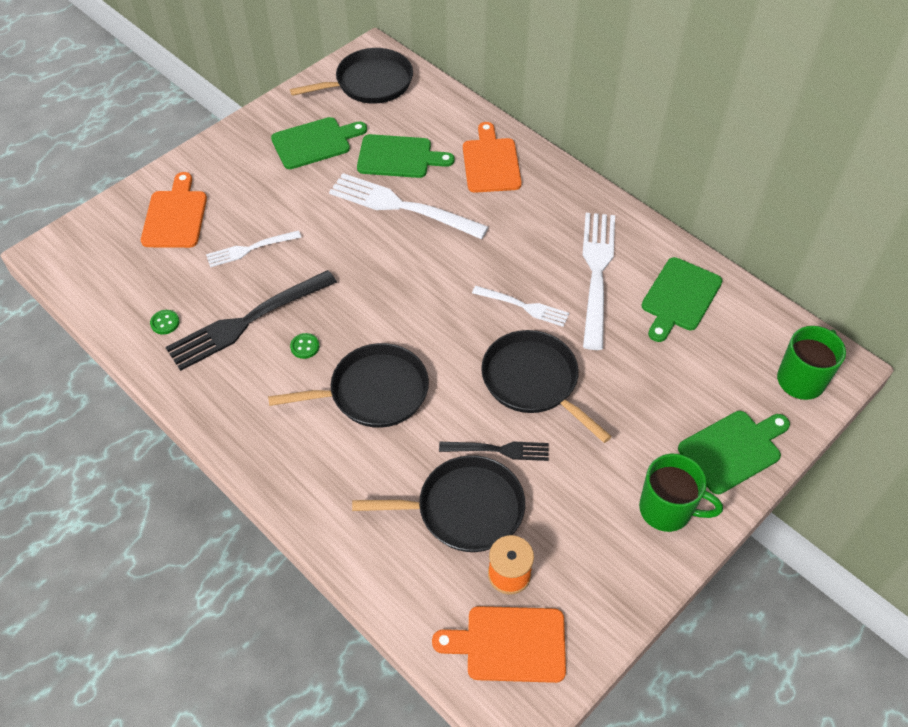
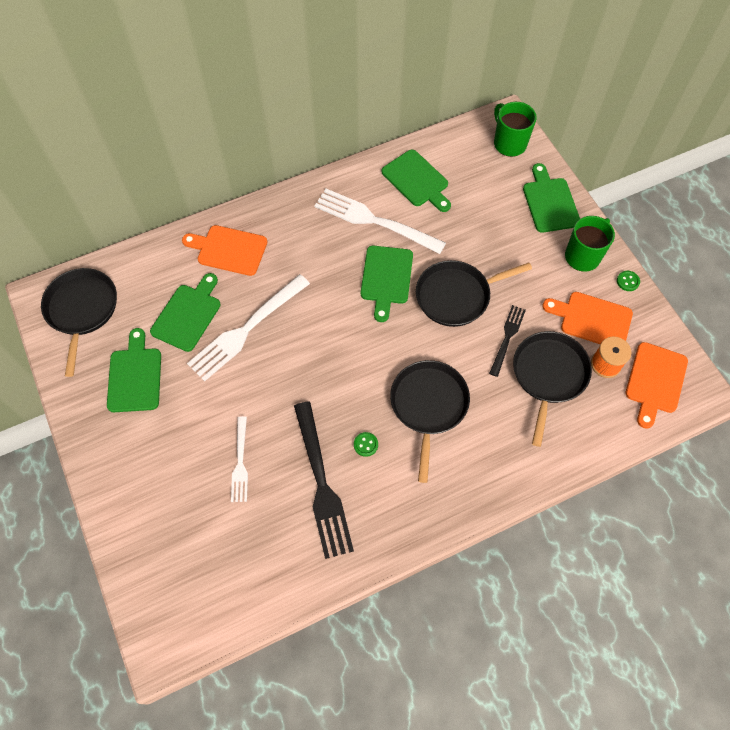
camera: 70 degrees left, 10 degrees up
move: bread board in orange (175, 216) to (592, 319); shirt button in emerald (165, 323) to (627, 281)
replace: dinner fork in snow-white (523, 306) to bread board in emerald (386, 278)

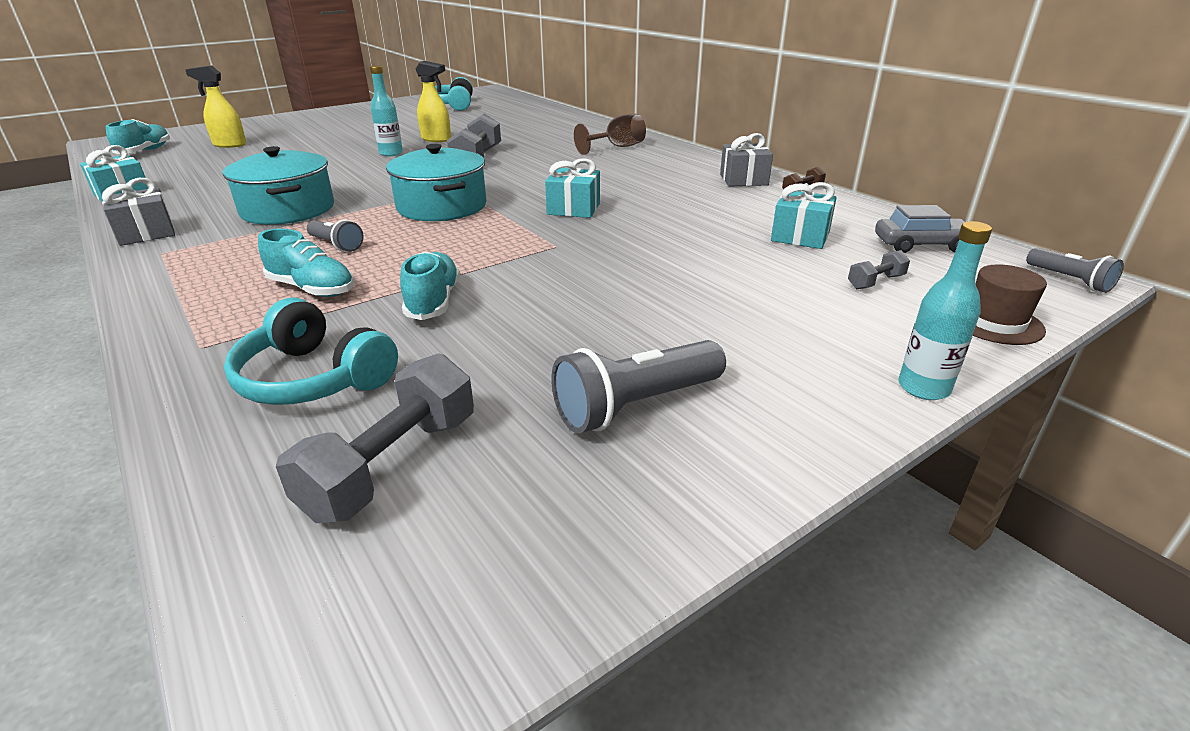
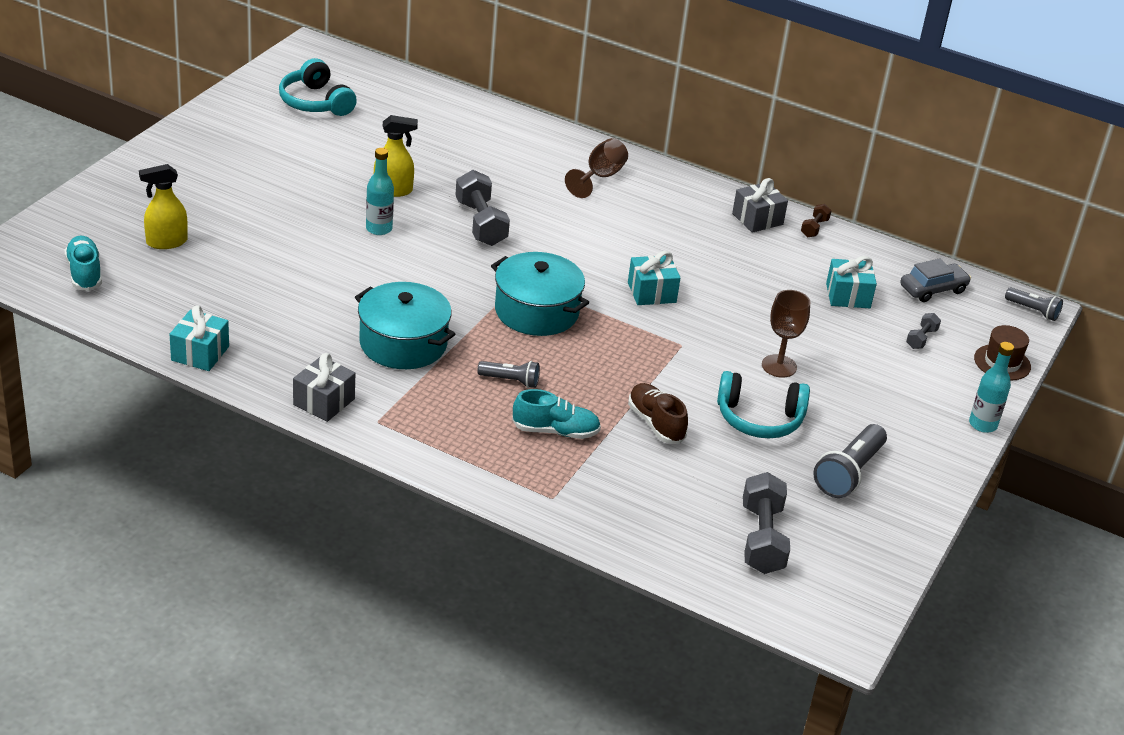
camera: 30 degrees left, 5 degrees up
insert: goblet in russet (779, 366)
move: over-ear headphones in teal (314, 378) to (759, 419)
recolor: shoe in teal (433, 301) to shoe in russet (655, 423)

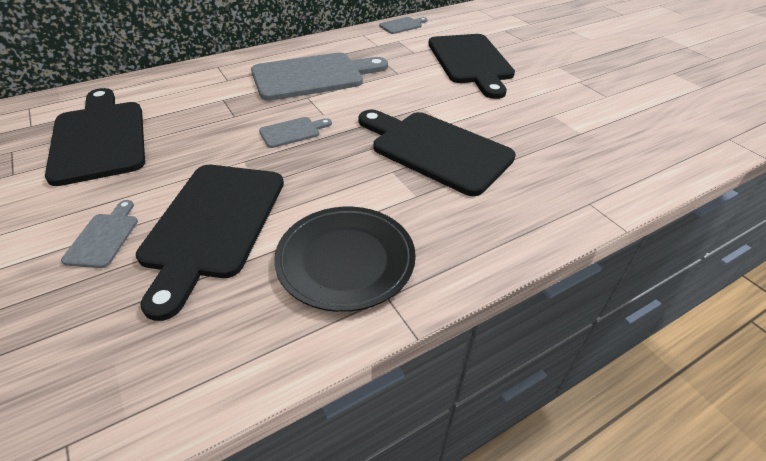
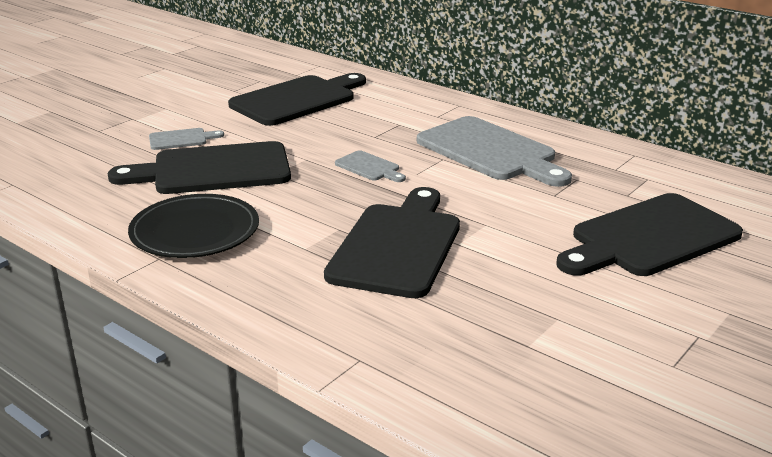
camera: 70 degrees right, 15 degrees down
delete: bread board in ash-grey (402, 25)

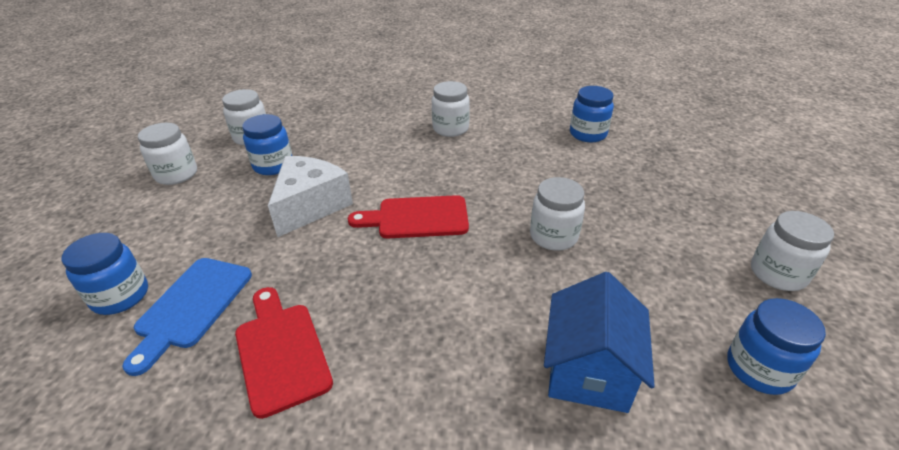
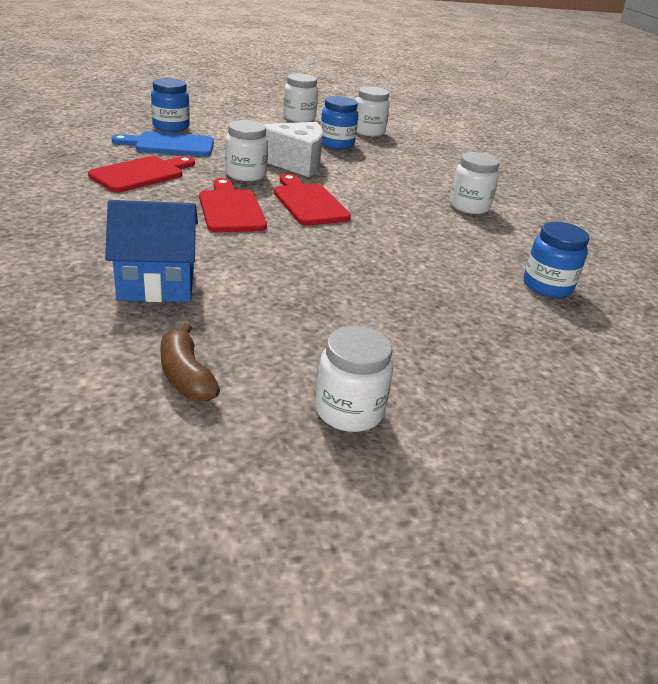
camera: 65 degrees right, 5 degrees down
insert: bread board in crimson (230, 209)
move: preserve jar in snow-white (553, 236) to (245, 174)
replace: preserve jar in cobalt (759, 369) to banana fruit in russet (186, 376)

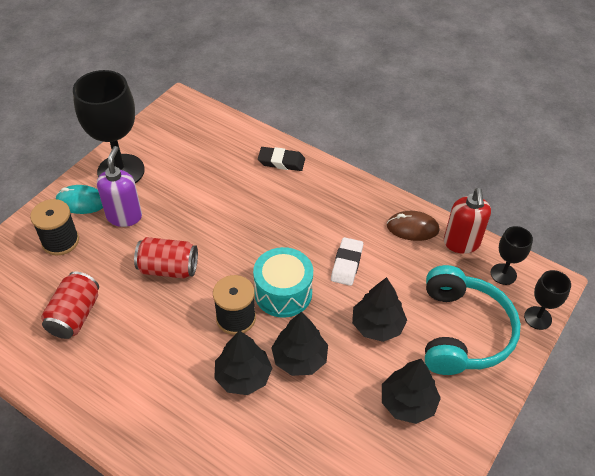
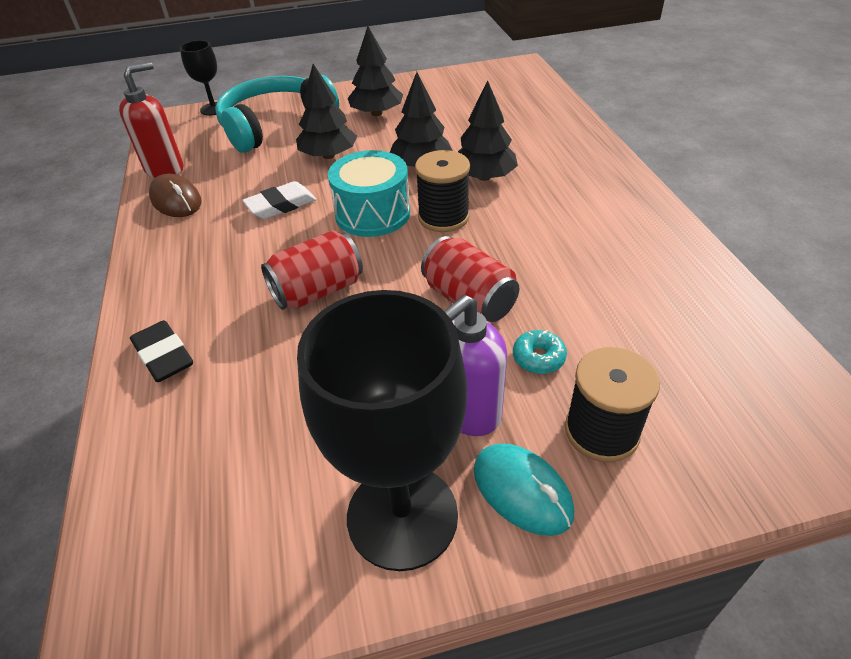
camera: 135 degrees left, 5 degrees down
delete: goblet in black (503, 274)
insert: donut in teal (538, 358)
move: soda can in crimson (75, 315) to (318, 291)

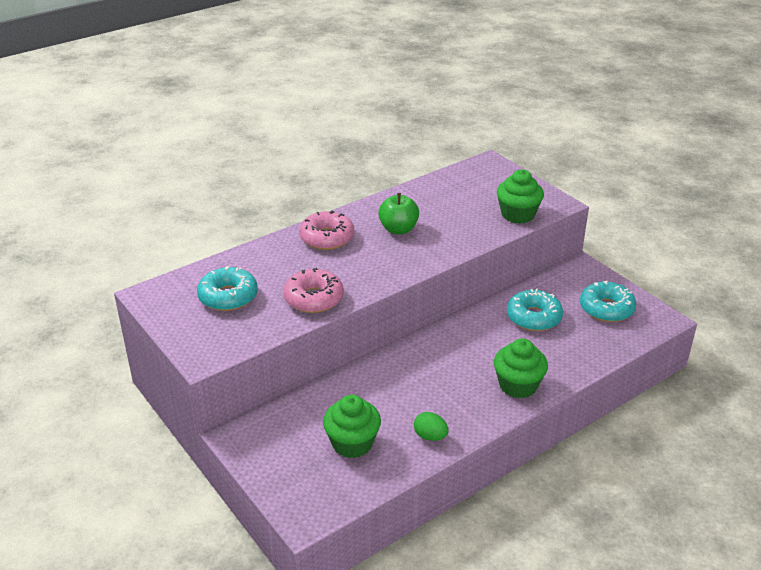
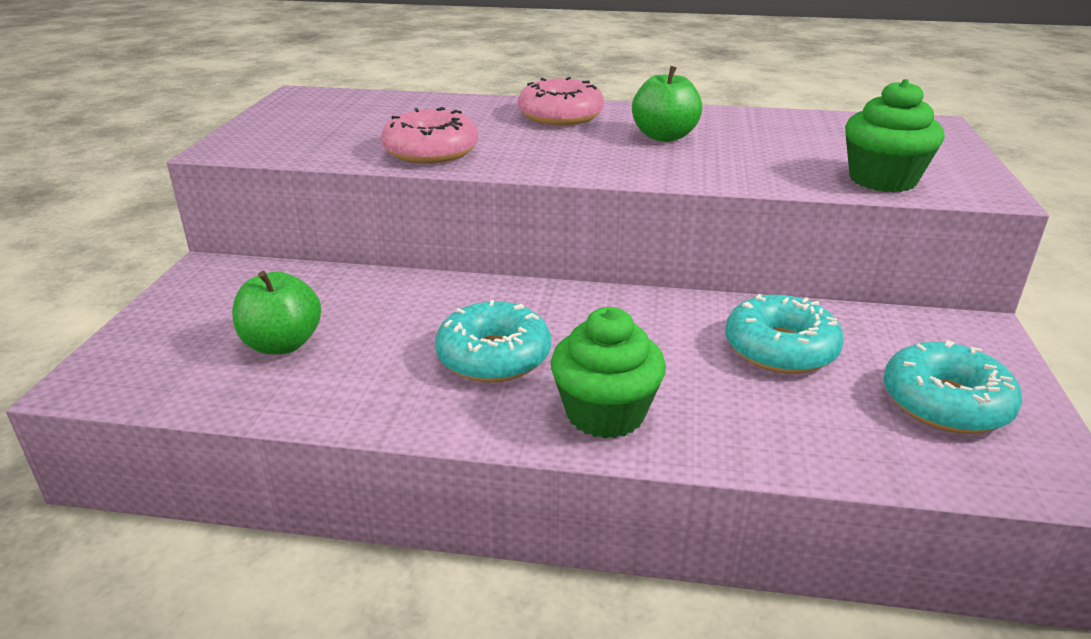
camera: 45 degrees right, 5 degrees down
delete: egg shape in emerald (430, 436)
move: donut in teal (228, 297) to (494, 356)
replace: fairy cake in emerald (352, 443) to apple fruit in emerald (282, 344)

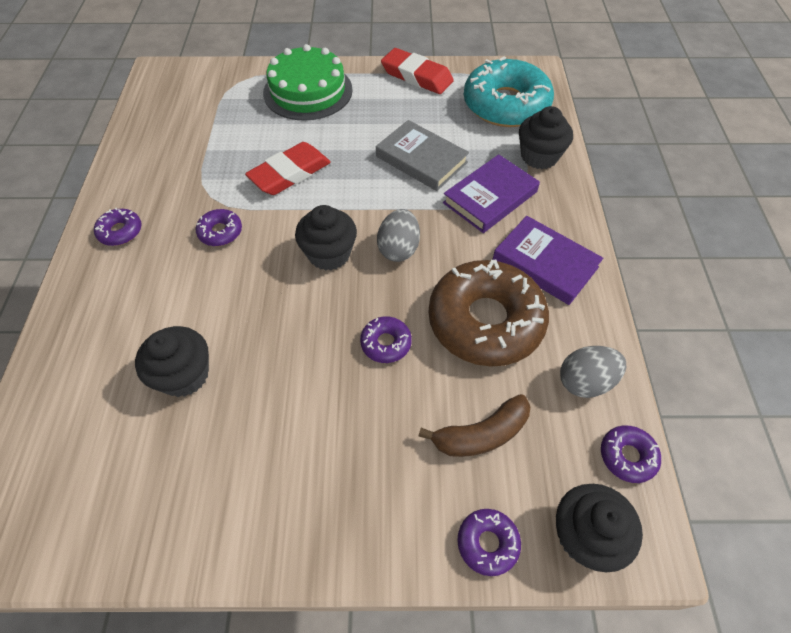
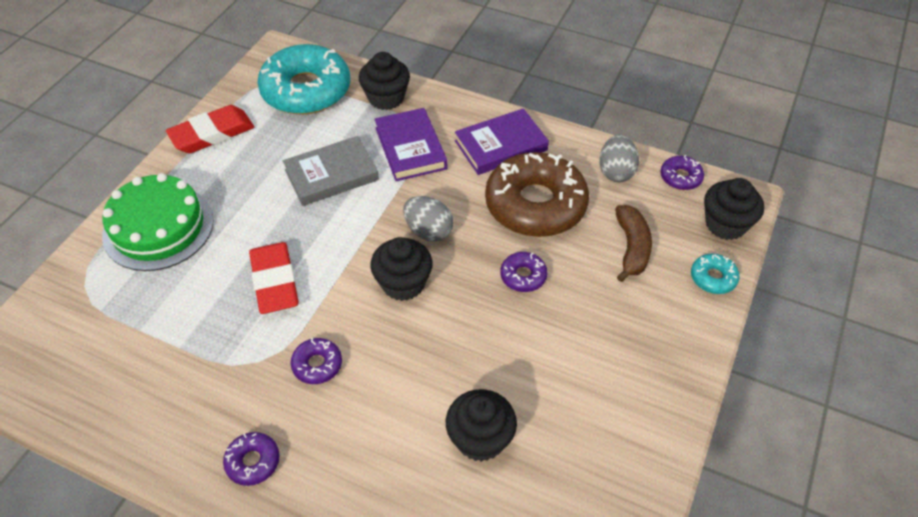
camera: 65 degrees left, 5 degrees down
recolor: donut in purple (487, 543) to donut in teal (713, 278)

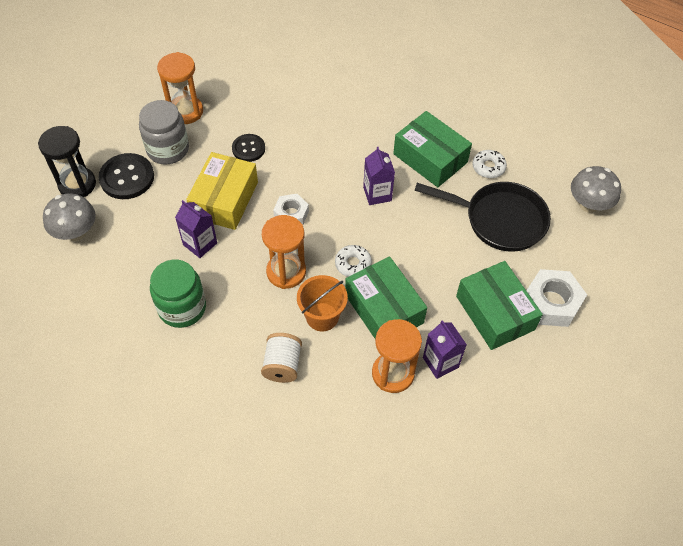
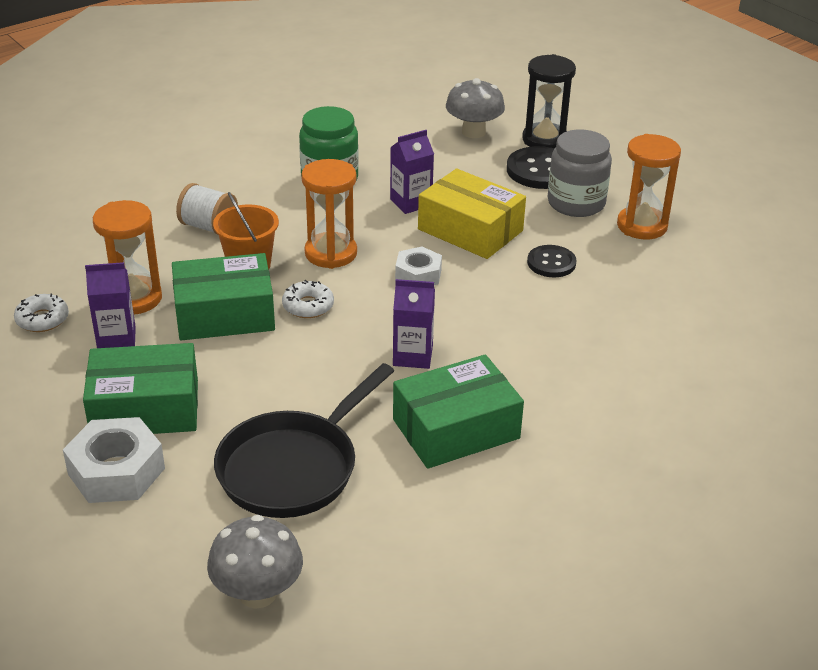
camera: 110 degrees right, 20 degrees down
move: donut in snow-white (488, 167) to (42, 319)

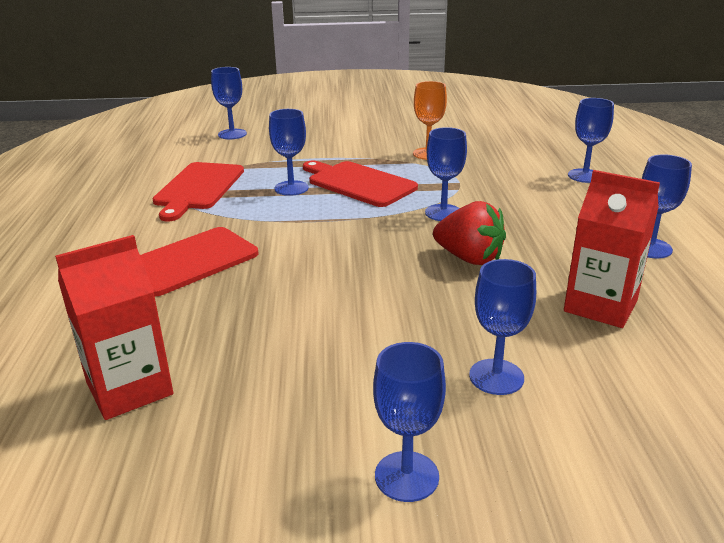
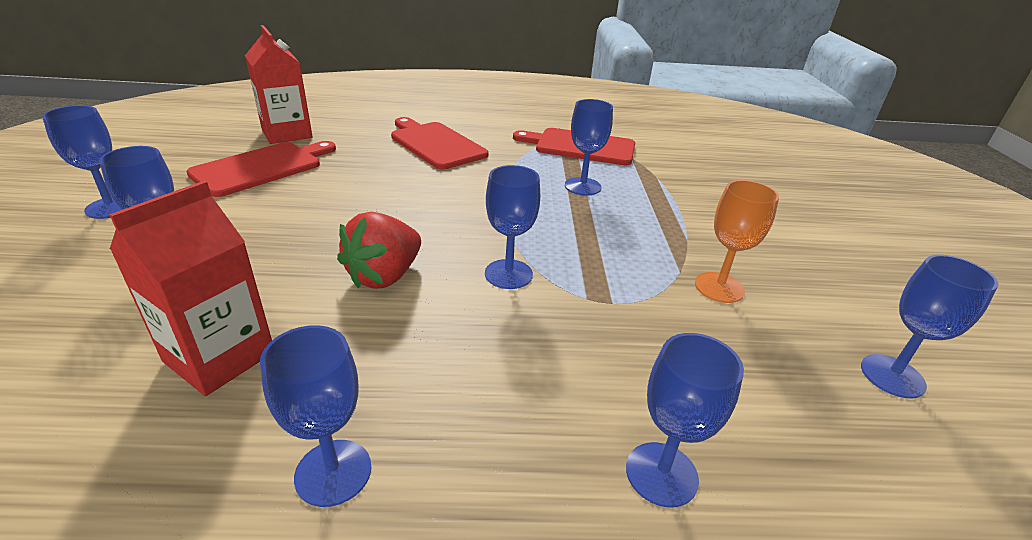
camera: 90 degrees right, 5 degrees up
move: goblet in cobalt (232, 134) to (892, 376); bread board in crimson (358, 183) to (261, 167)

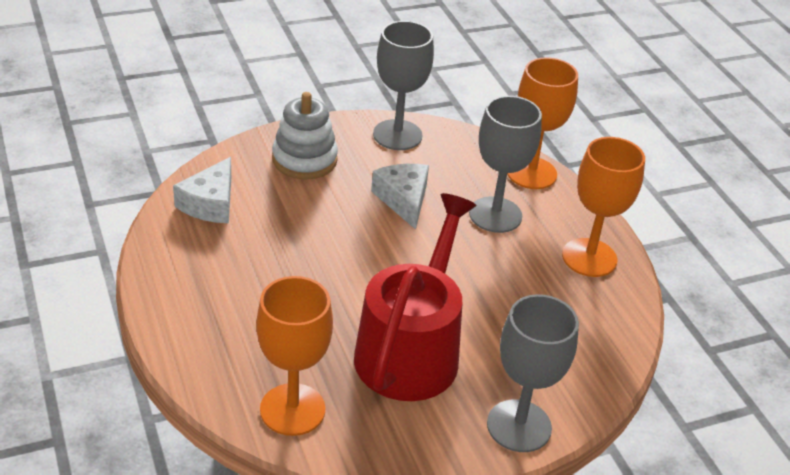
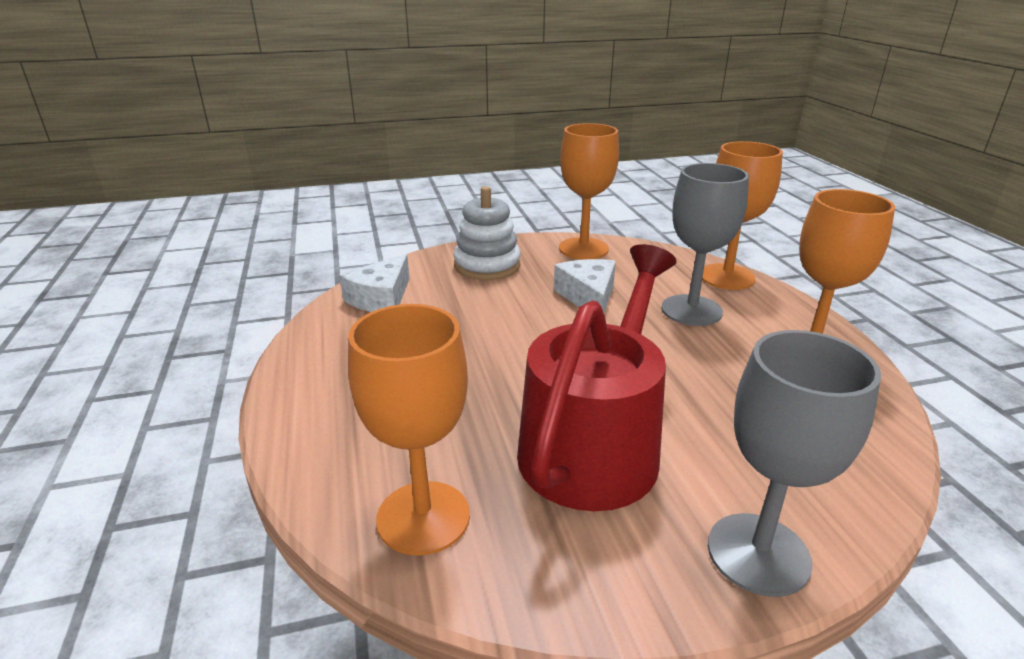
camera: 10 degrees right, 10 degrees down
recolor: goblet in ash-grey (397, 135) to goblet in orange (583, 249)

